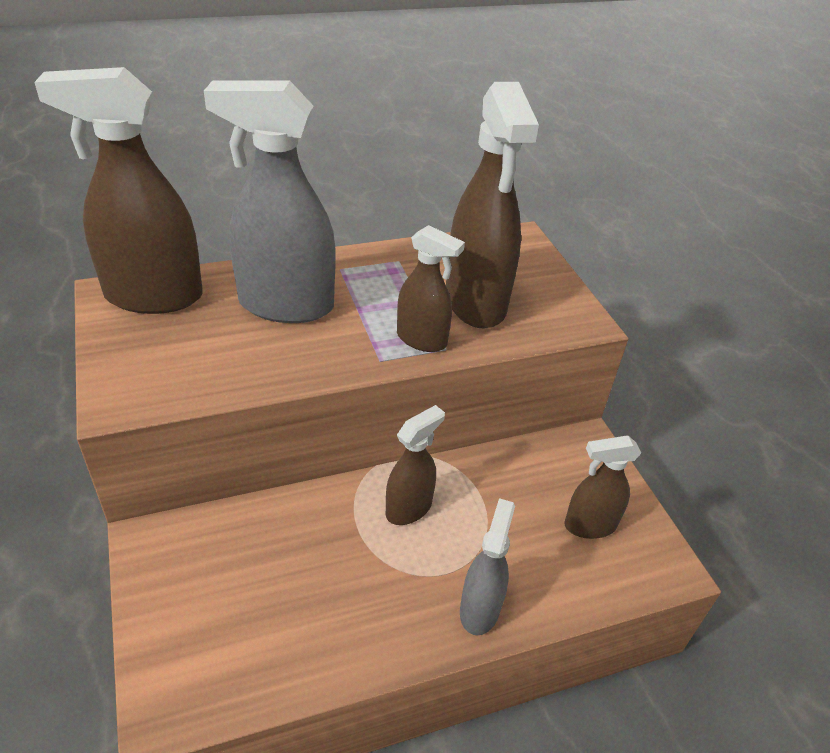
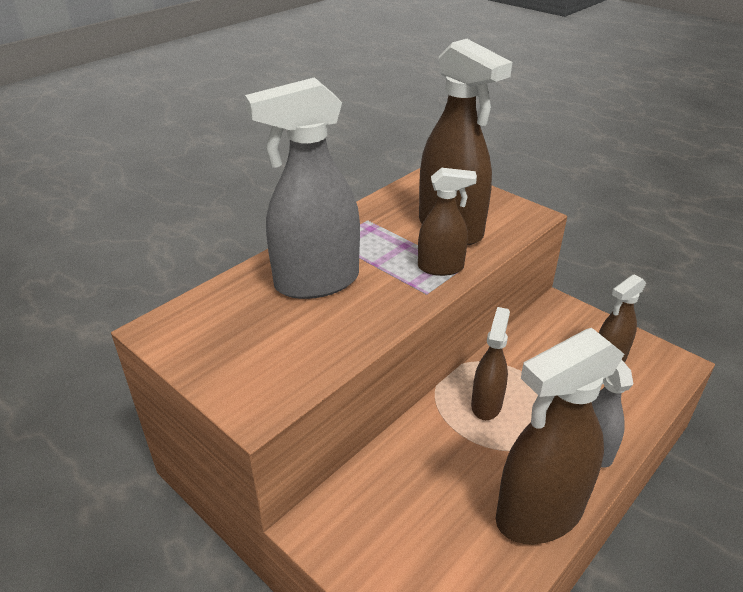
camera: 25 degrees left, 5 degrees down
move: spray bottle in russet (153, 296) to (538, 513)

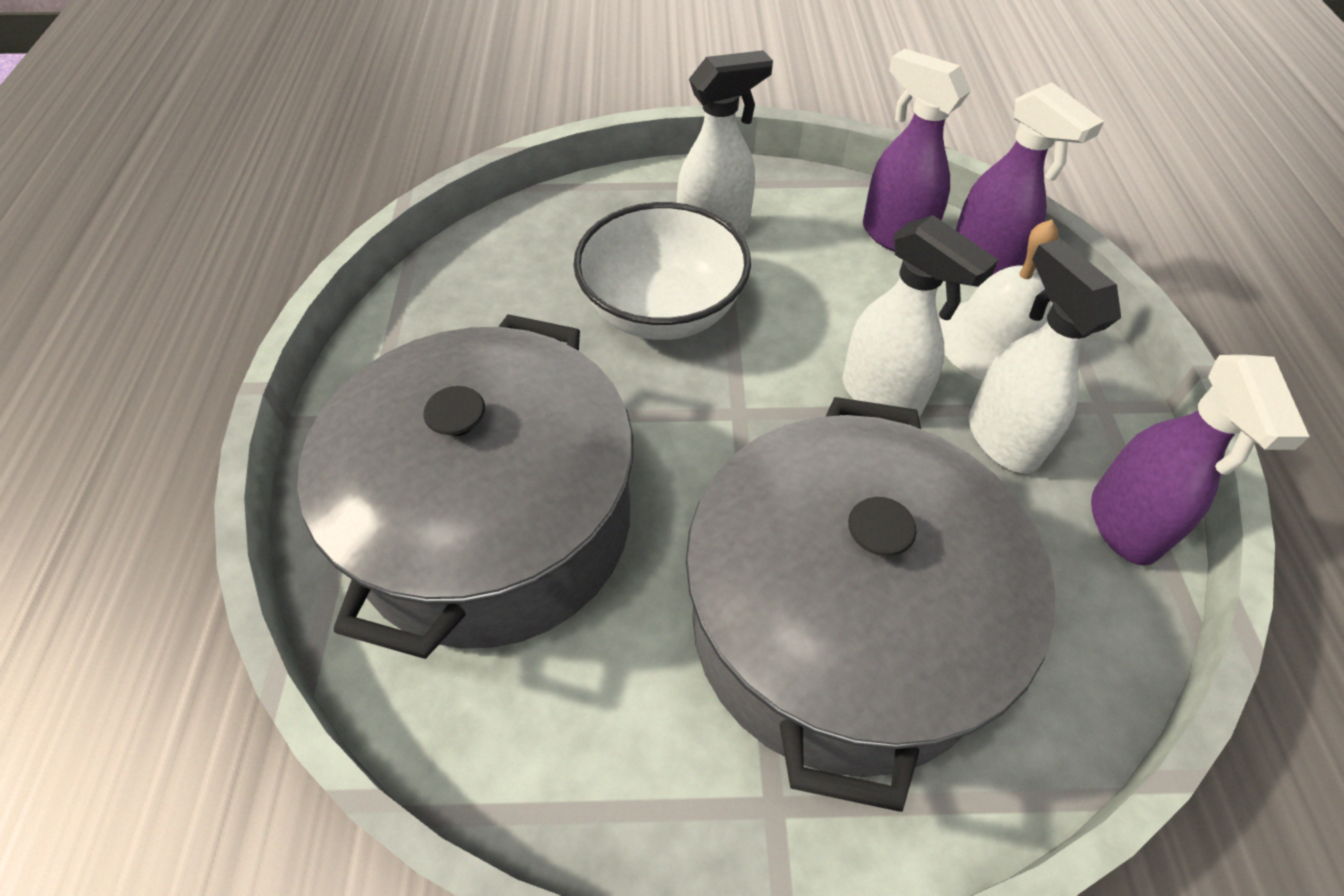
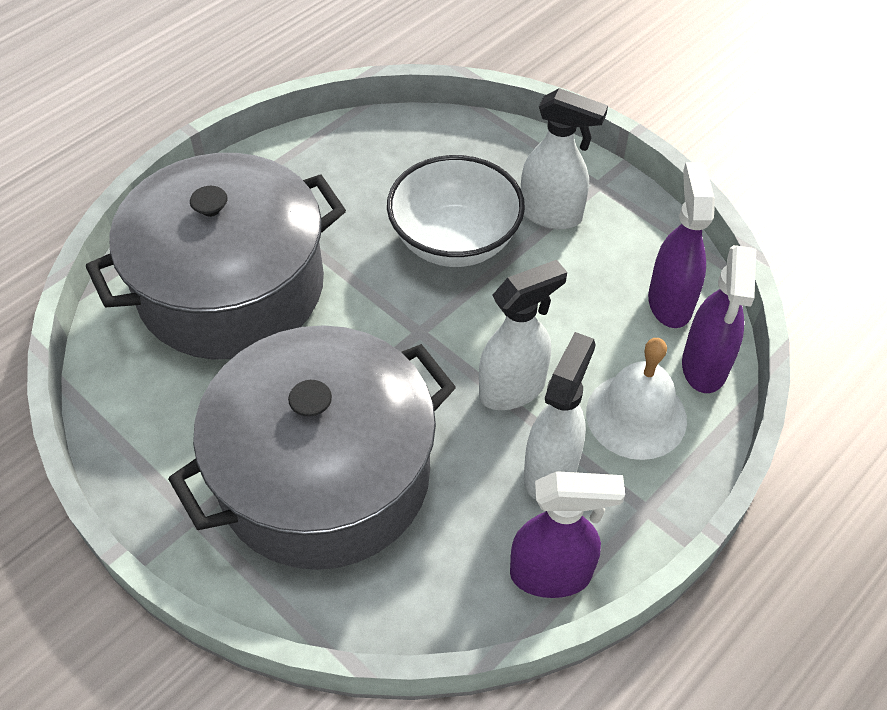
camera: 45 degrees right, 0 degrees up
rotate: spray bottle in snow-white (882, 397) = (513, 389) 120 degrees counterclockwise; spray bottle in purple (1124, 525) = (551, 574) 135 degrees counterclockwise

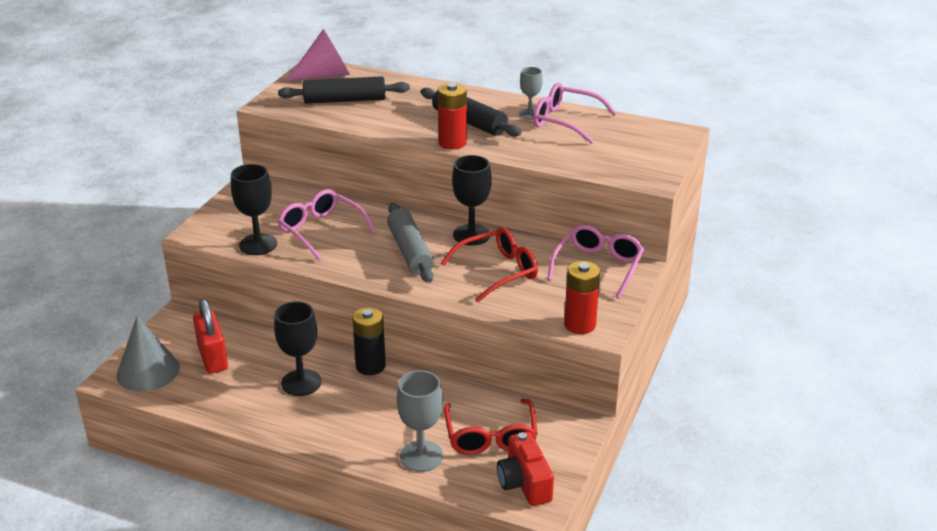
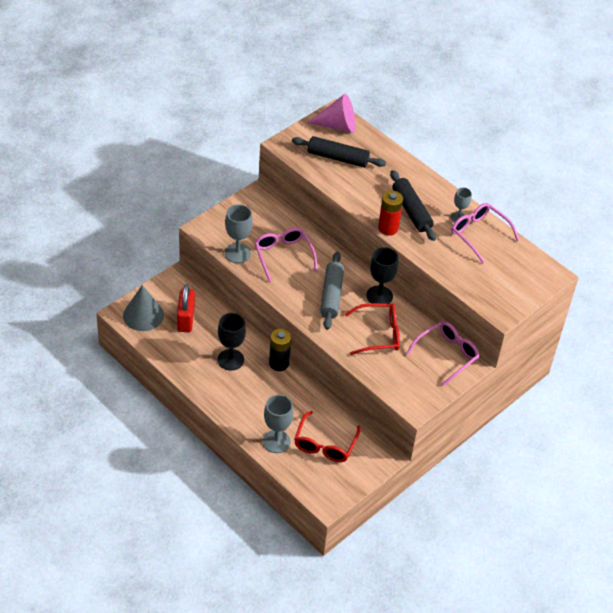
camera: 20 degrees right, 15 degrees up
delete: camera in crimson (524, 483); battery in crimson (580, 325)
recolor: goblet in black (258, 244) to goblet in ash-grey (237, 253)

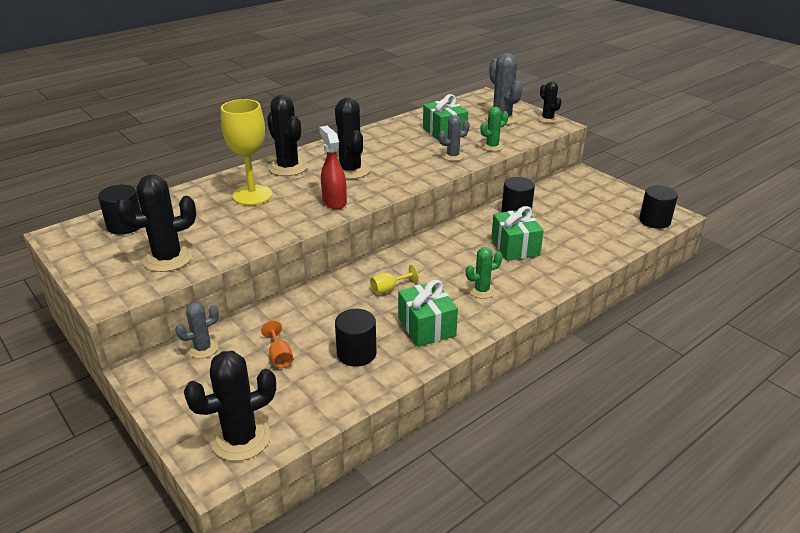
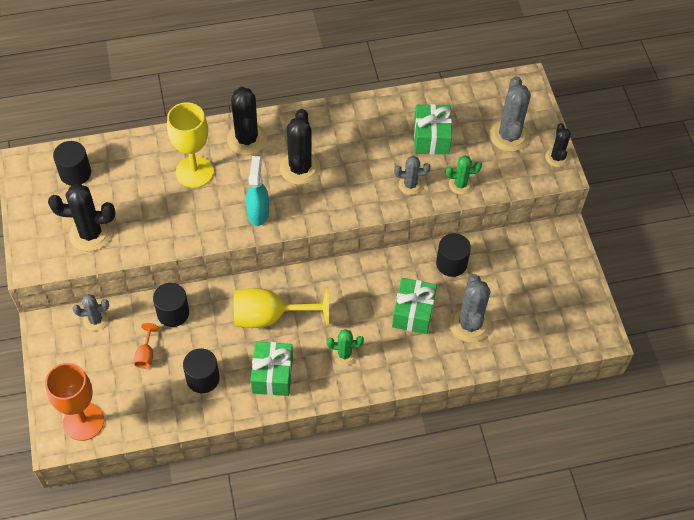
camera: 25 degrees right, 25 degrees up
insert: saguaro cactus in ash-grey (469, 324)
move: cylinder in black (654, 221) to (173, 313)
replace: saguaro cactus in black (241, 438) to goblet in orange (83, 421)
recolor: spray bottle in crimson (334, 202) to spray bottle in teal (258, 212)
resize: goblet in yellow (389, 289) = (270, 317) x2.22

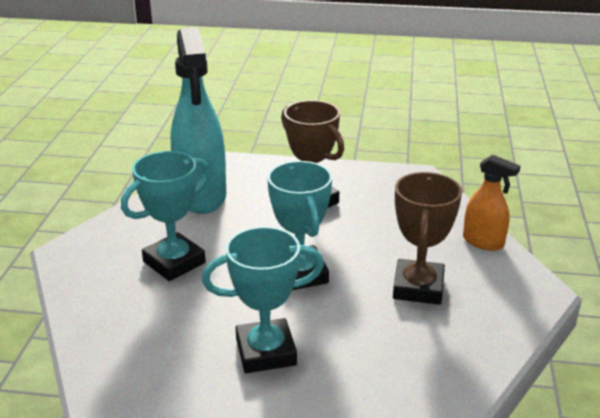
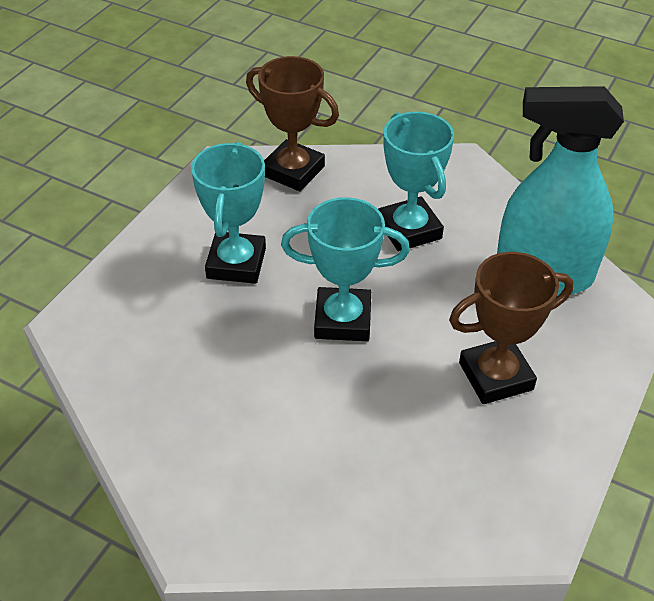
camera: 110 degrees right, 15 degrees up
delete: spray bottle in orange (483, 242)
move: prize cup in russet (418, 287) to (293, 171)

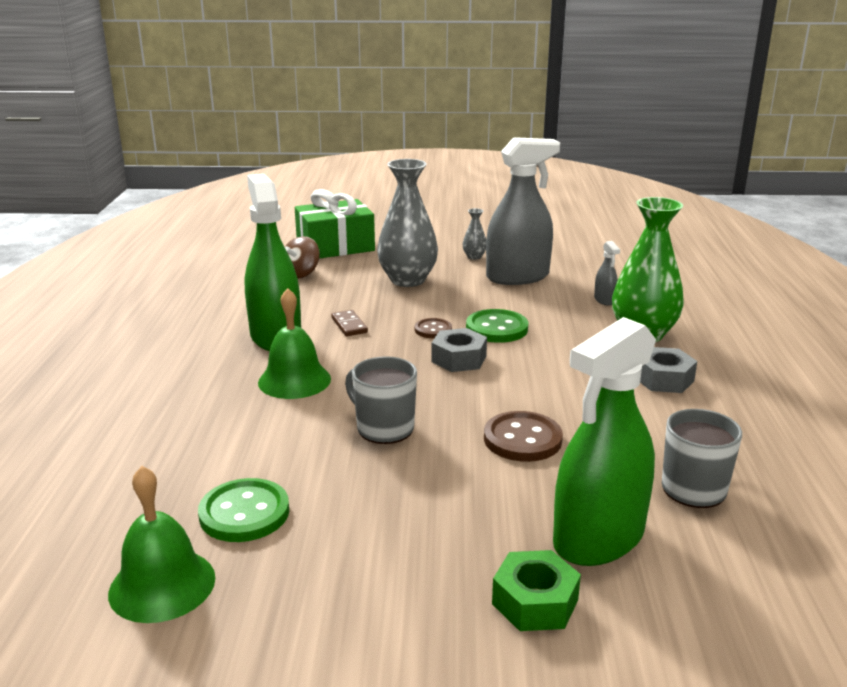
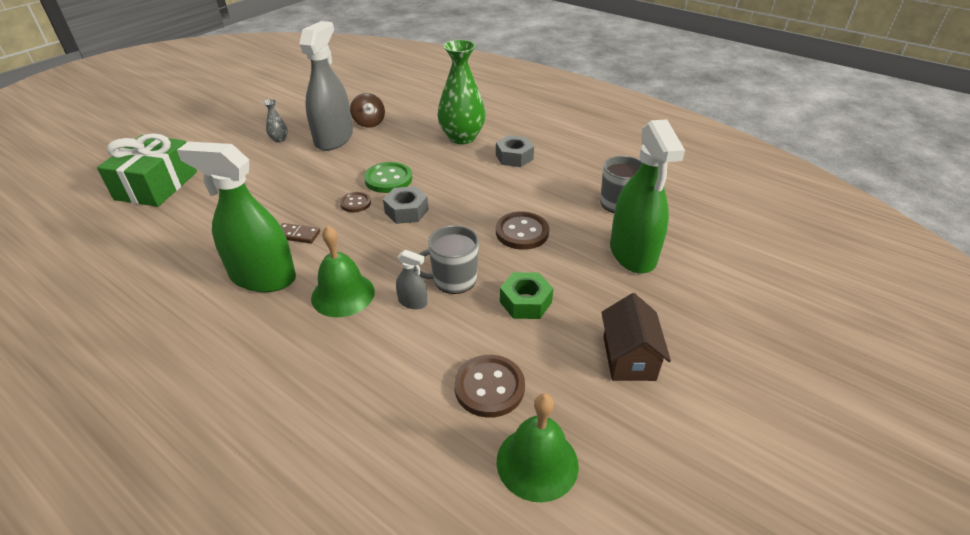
camera: 55 degrees left, 15 degrees up
delete: vase in ash-grey (407, 280)
insert: cottage in russet (629, 358)
move: whirligig in russet (301, 274) to (369, 123); nut in emerald (535, 602) to (525, 302); spray bottle in ash-grey (604, 300) to (413, 302)
recolor: shirt button in emerald (244, 513) to shirt button in russet (489, 387)

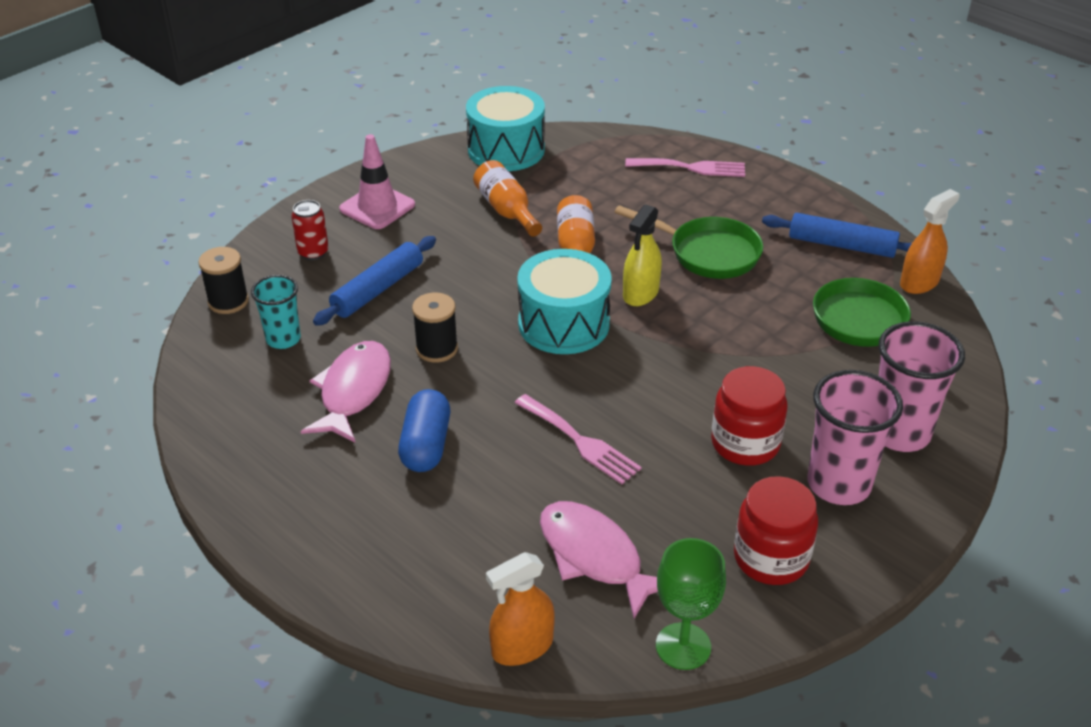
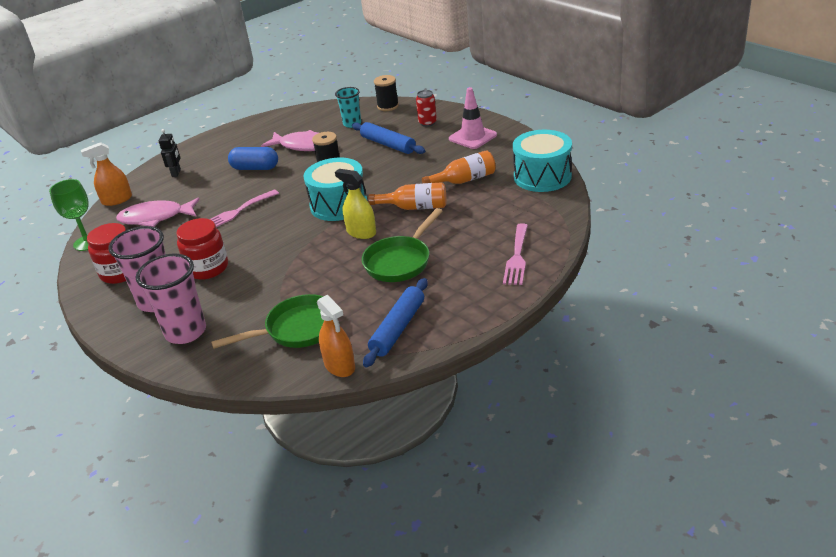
camera: 100 degrees right, 5 degrees down
insert: toy robot in black (176, 173)
rotate: spray bottle in orange (522, 647) = (117, 200) 90 degrees counterclockwise; fish in rosy (594, 556) = (155, 218) 150 degrees counterclockwise

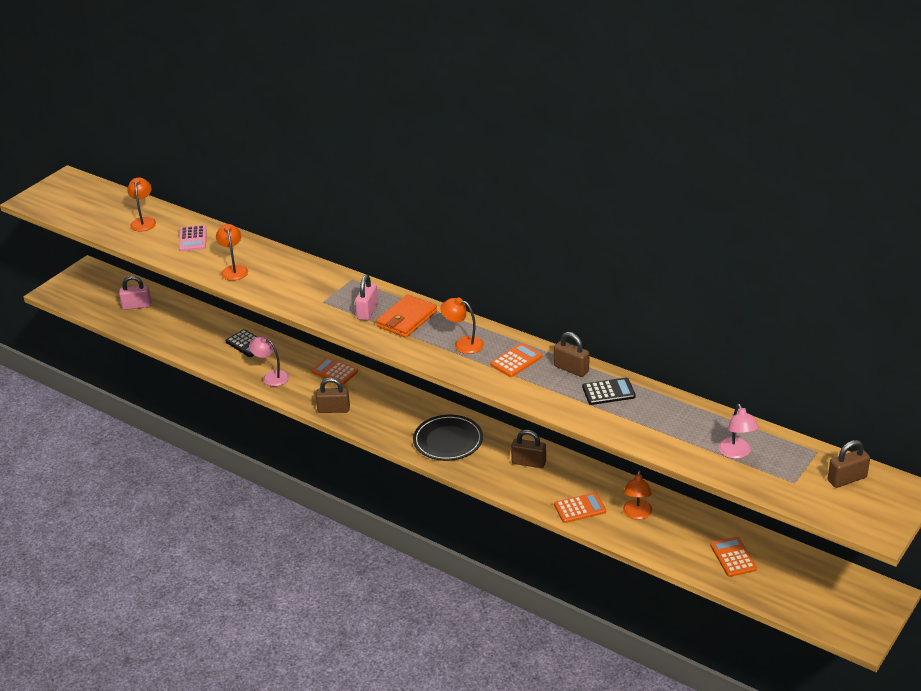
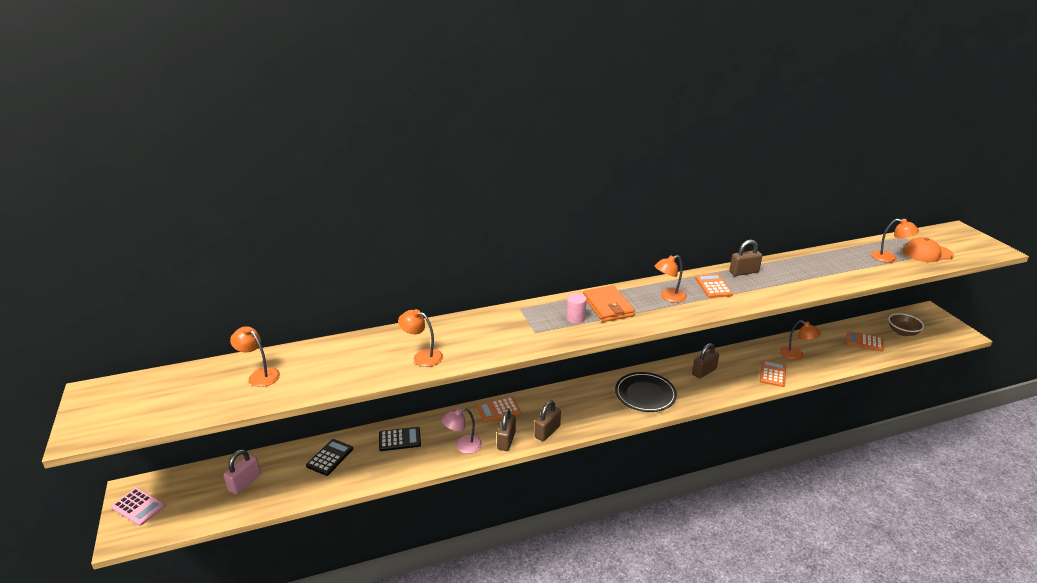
camera: 55 degrees left, 5 degrees down
insert: bowl in russet (902, 332); cap in orange (927, 253)
move: pocket calculator in rosy (192, 239) to (138, 507); pocket calculator in black (608, 392) to (330, 457); padlock in russet (847, 479) to (506, 441)
replace: padlock in rosy (367, 311) to cylinder in rosy (575, 318)
recolor: reading lamp in rosy (736, 453) to reading lamp in orange (889, 258)

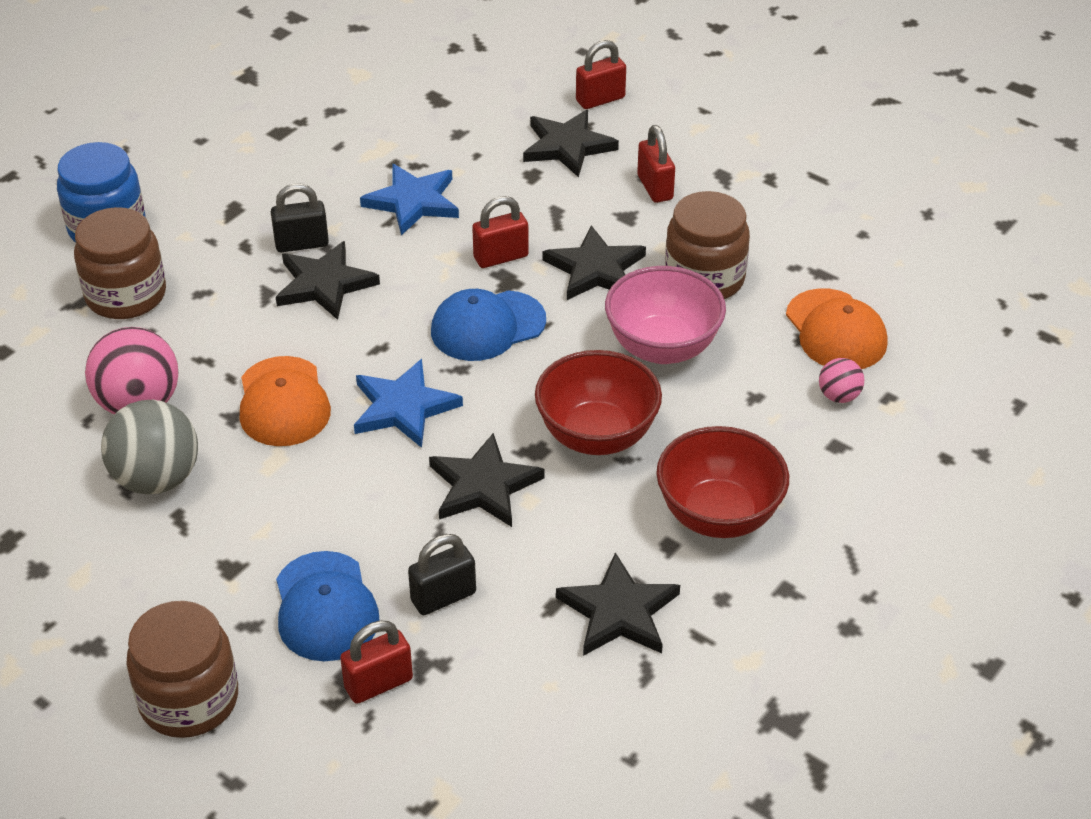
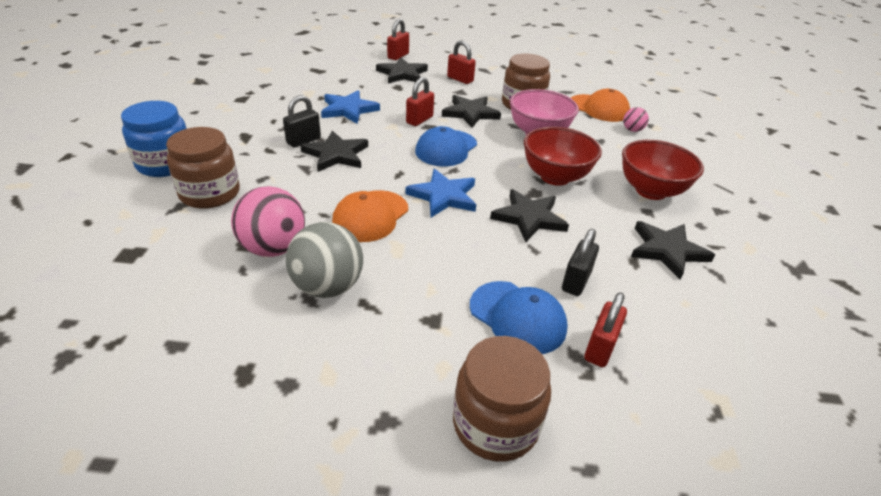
camera: 35 degrees left, 5 degrees down
rotate: cap in orange (283, 402) = (370, 216) 75 degrees clockwise

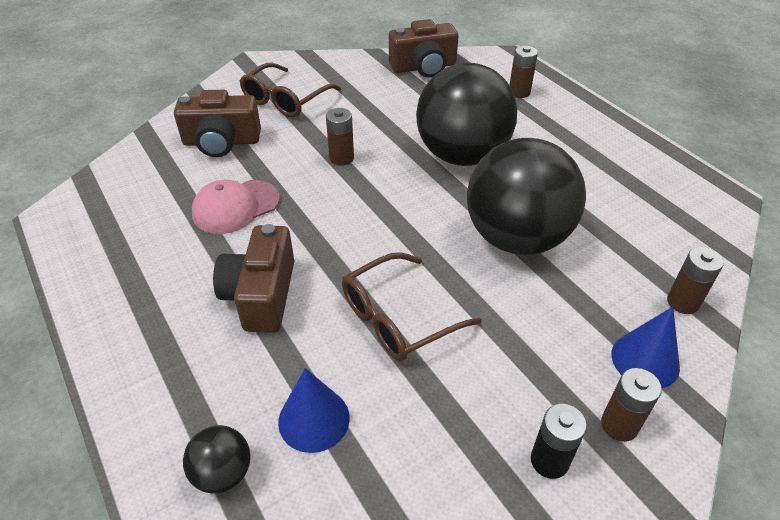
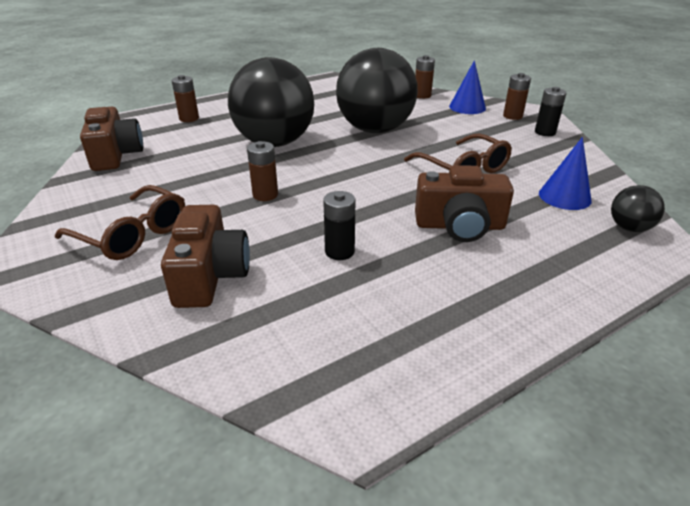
camera: 90 degrees left, 10 degrees down
replace: cap in rosy (236, 207) to battery in black (339, 251)

